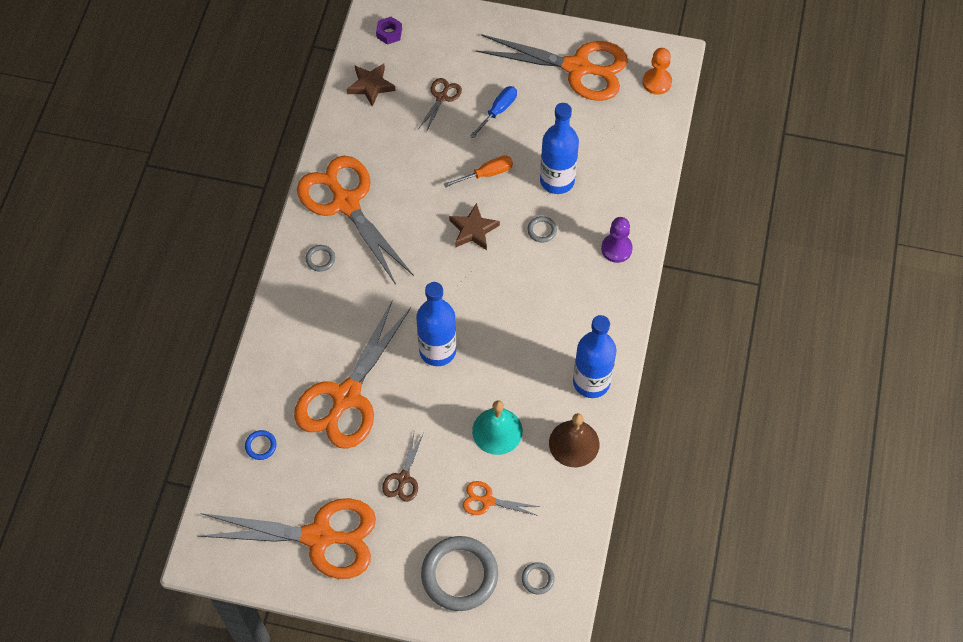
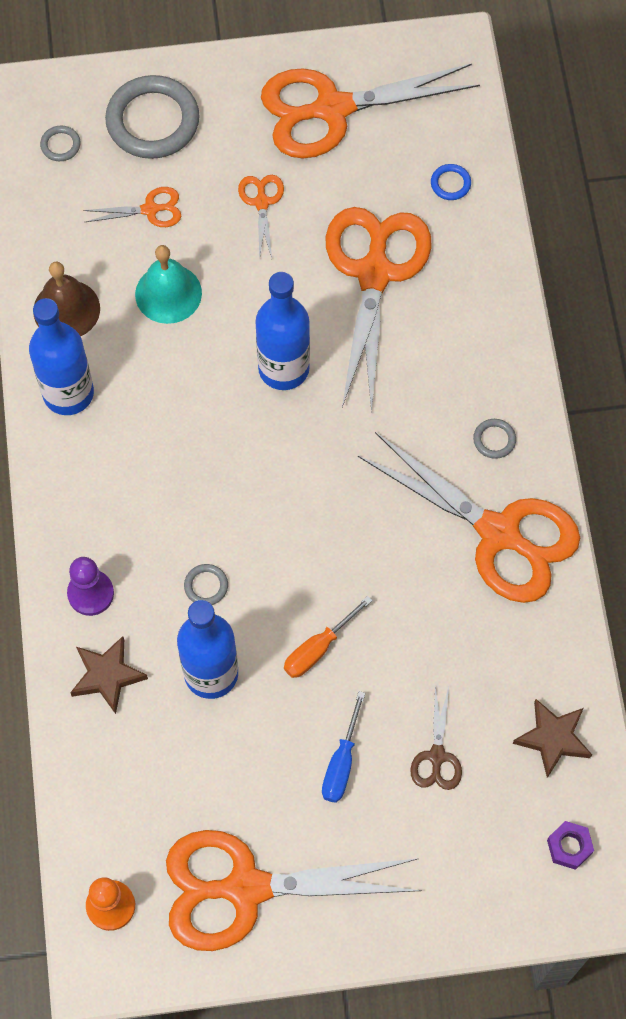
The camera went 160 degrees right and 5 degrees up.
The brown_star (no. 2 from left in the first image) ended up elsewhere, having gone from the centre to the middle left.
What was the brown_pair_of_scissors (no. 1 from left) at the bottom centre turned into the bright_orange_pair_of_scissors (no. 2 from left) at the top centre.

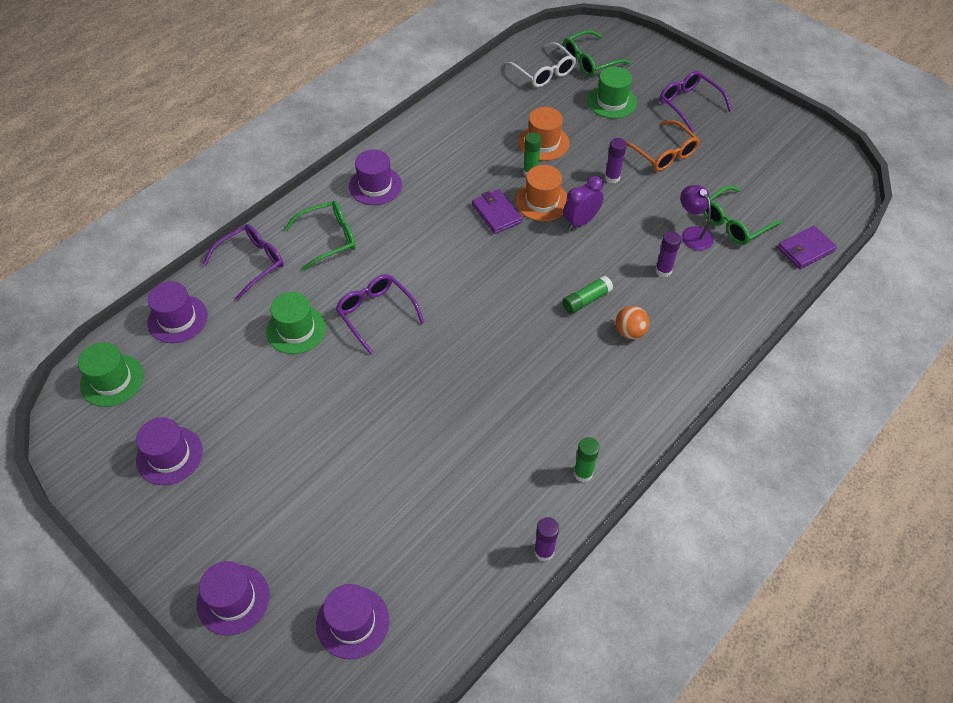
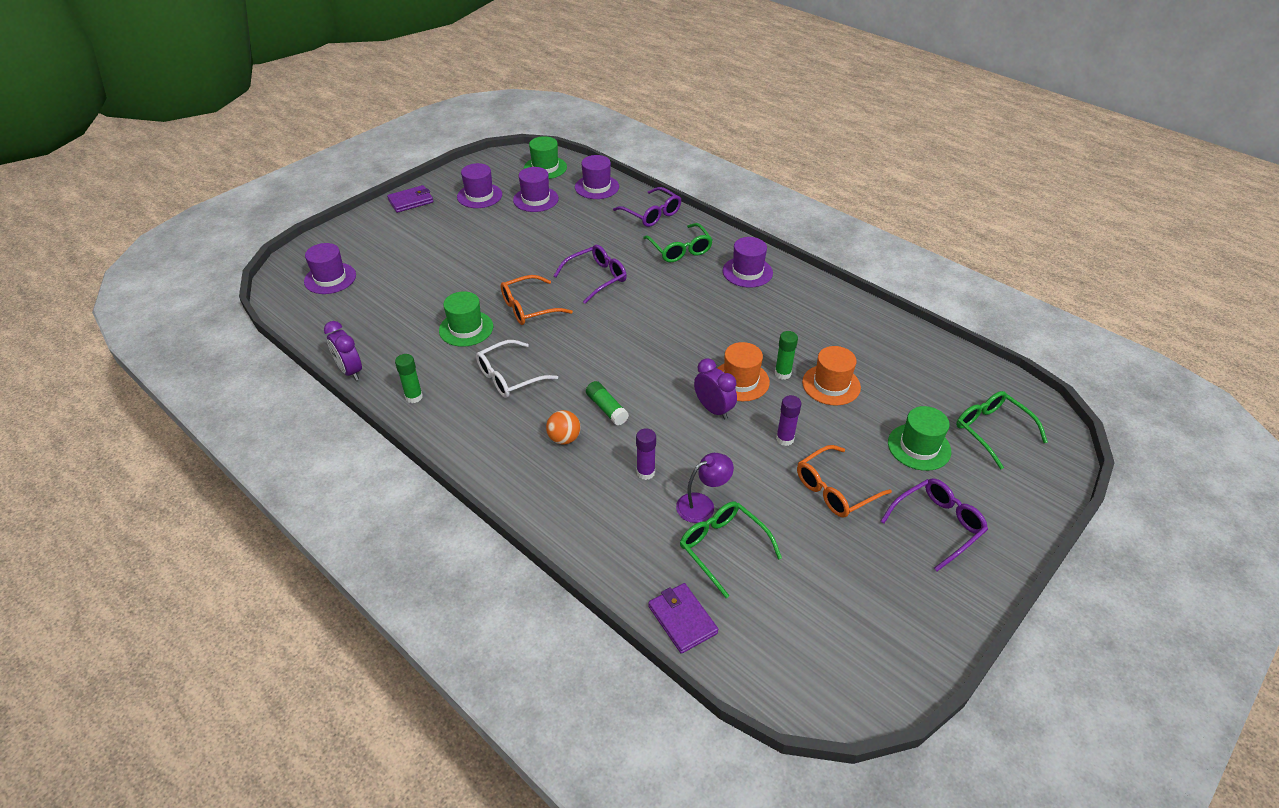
The camera went 90 degrees right and 10 degrees down.
Where the violet_glue_stick (no. 1 from left) stood at the bottom centre, the violet_bedside_clock (no. 1 from left) came to stand at the middle left.
The violet_billfold (no. 1 from left) ended up elsewhere, having gone from the top centre to the top left.
The emerald_tall_hat (no. 2 from left in the first image) ended up elsewhere, having gone from the middle left to the centre.
The pure_white_spectacles ended up elsewhere, having gone from the top centre to the centre.
The second view gained the bright_orange_spectacles (no. 1 from left) at the centre.
The violet_tall_hat (no. 3 from left) ended up elsewhere, having gone from the bottom left to the top centre.

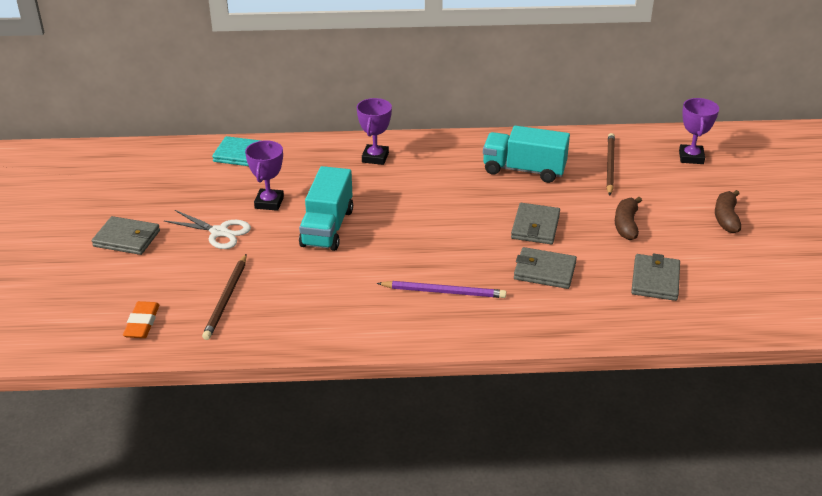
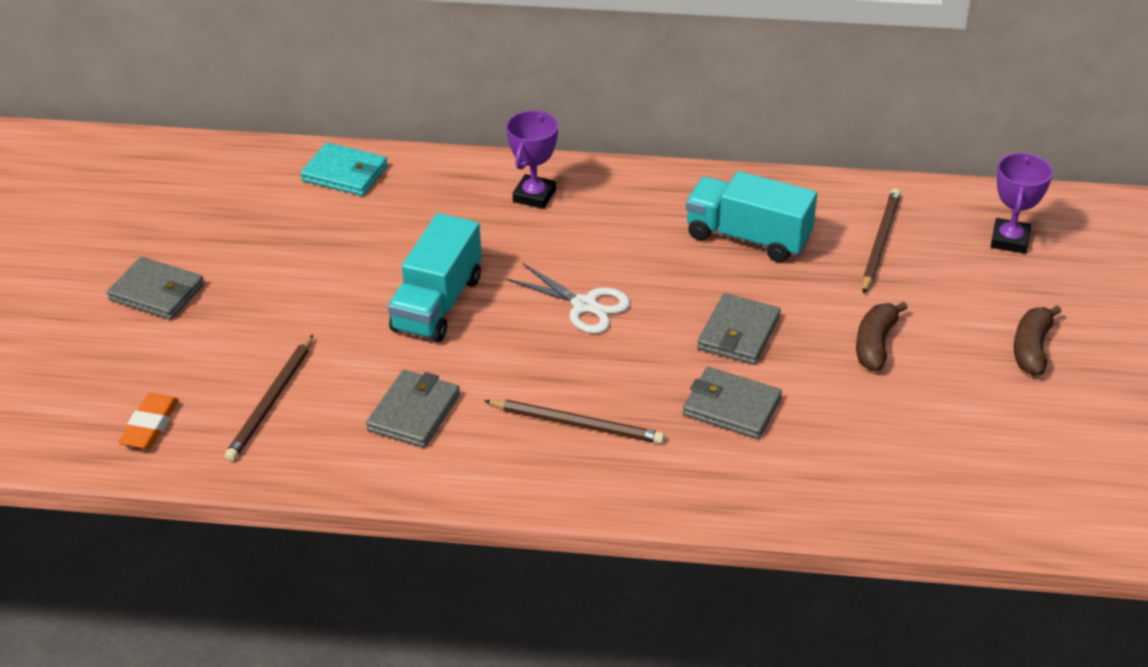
The camera went 10 degrees right and 5 degrees up.
The grey_billfold (no. 4 from left in the first image) ended up elsewhere, having gone from the middle right to the centre.
What was the violet_pencil at the centre turned into the brown_pencil (no. 2 from left) at the centre.
The pure_white_pair_of_scissors ended up elsewhere, having gone from the middle left to the centre.
The second view lost the violet_trophy (no. 1 from left) at the middle left.

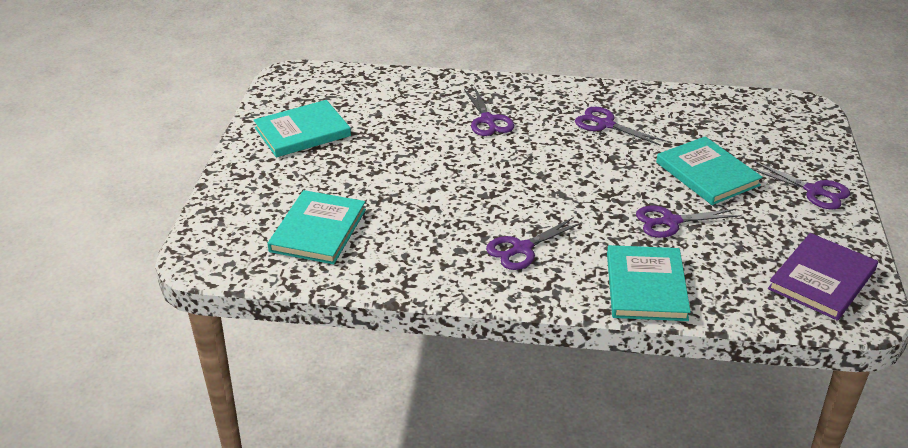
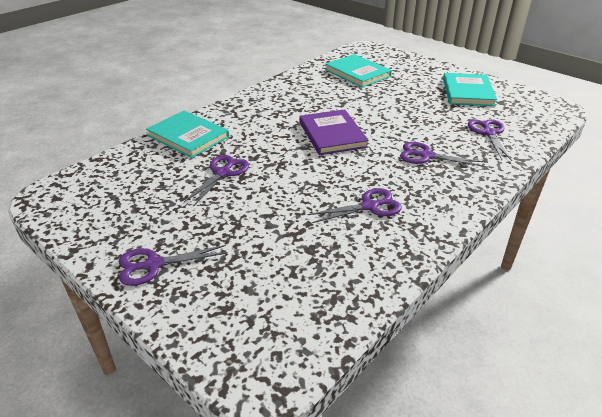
The camera went 125 degrees right and 0 degrees up.
The violet_hardcover ended up elsewhere, having gone from the middle right to the top centre.
The violet_pair_of_scissors (no. 2 from left in the first image) ended up elsewhere, having gone from the centre to the middle right.
The second view lost the teal_hardcover (no. 4 from left) at the middle right.

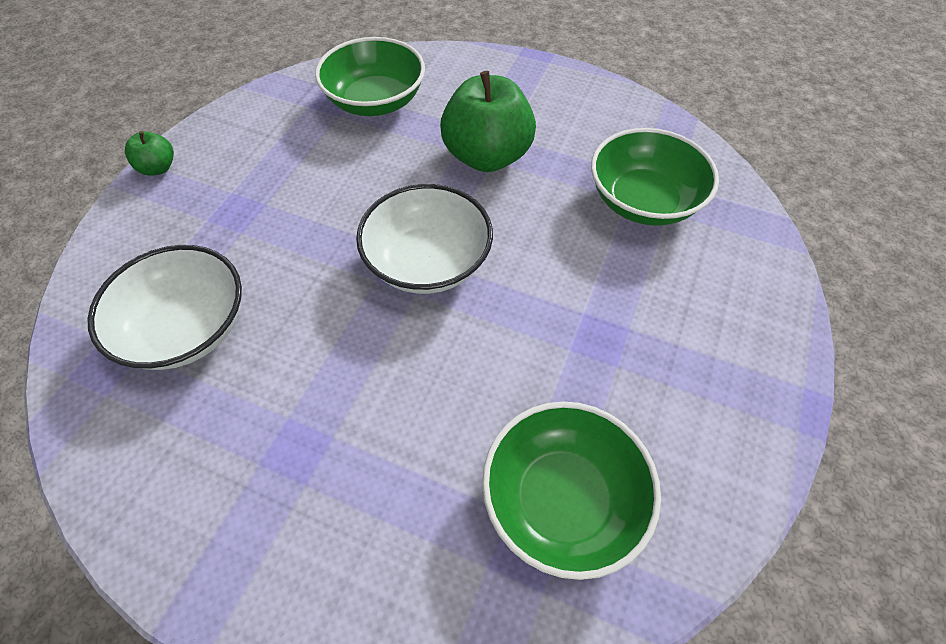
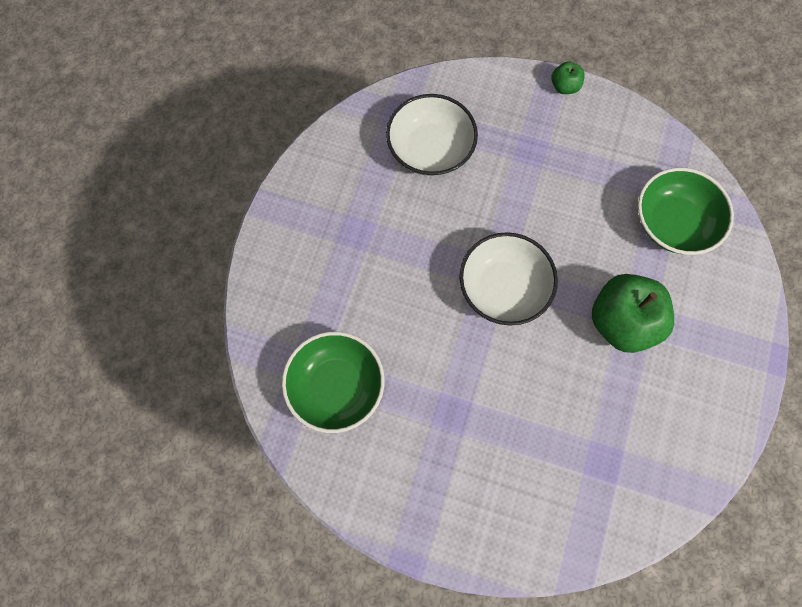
The camera went 85 degrees right and 15 degrees up.
The second view lost the emerald_deep_dish (no. 3 from left) at the top right.

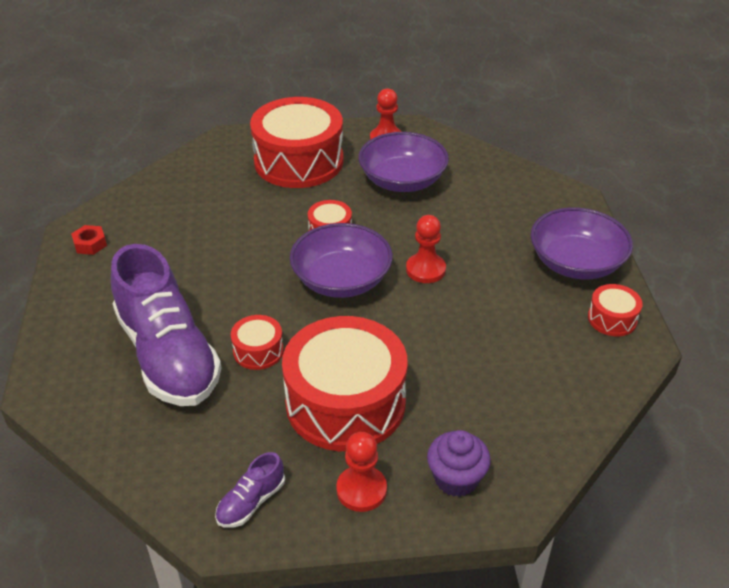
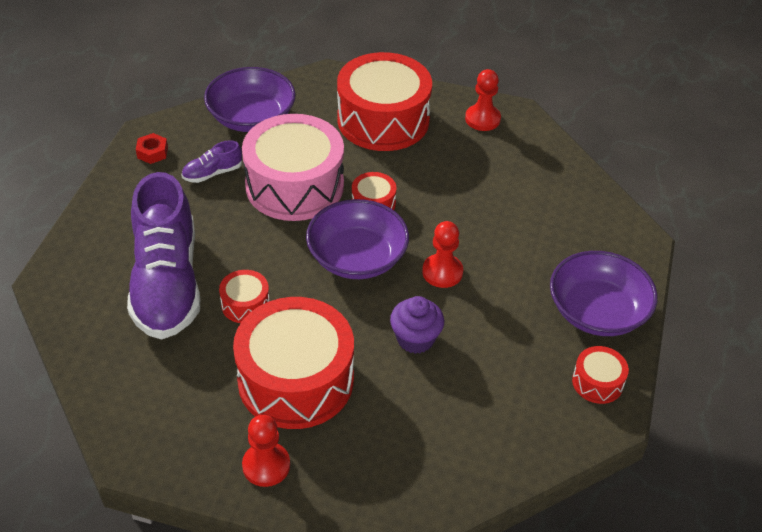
The camera went 20 degrees right and 5 degrees up.
The violet_shoe (no. 2 from left) ended up elsewhere, having gone from the bottom centre to the top left.
The violet_deep_dish (no. 2 from left in the first image) ended up elsewhere, having gone from the top centre to the top left.
The second view gained the rosy_drum at the top centre.
The violet_fairy_cake ended up elsewhere, having gone from the bottom centre to the centre.

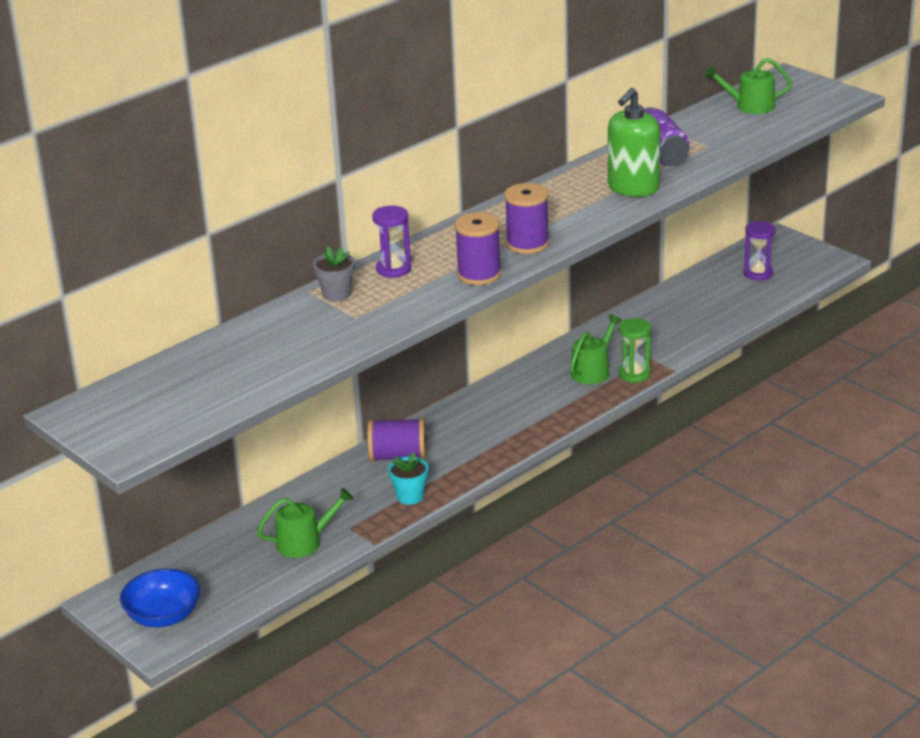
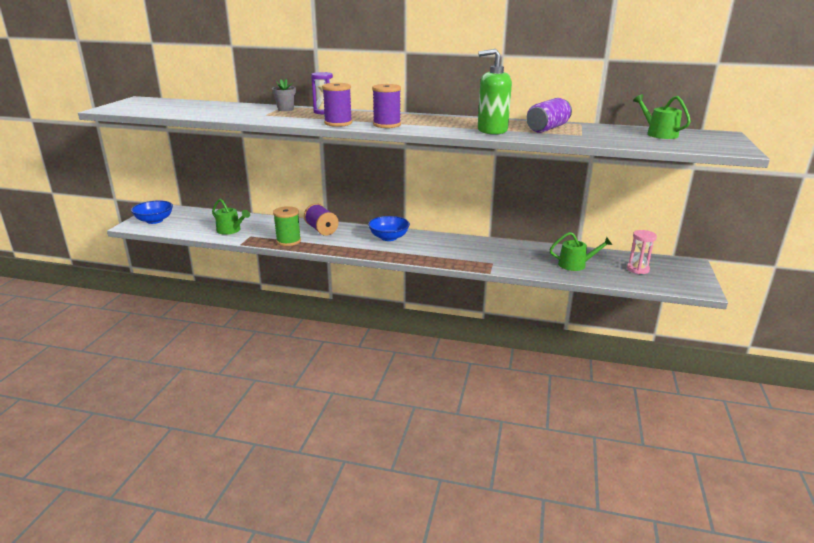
The camera went 55 degrees right and 5 degrees down.
Where the teal_plant_pot stood at the centre, the emerald_bobbin came to stand at the centre.
The second view gained the royal_blue_deep_dish (no. 2 from left) at the centre.
The emerald_sprinkling_can (no. 2 from left) ended up elsewhere, having gone from the centre to the middle right.
What was the violet_hourglass (no. 2 from left) at the middle right turned into the rosy_hourglass at the middle right.
The second view lost the emerald_hourglass at the middle right.

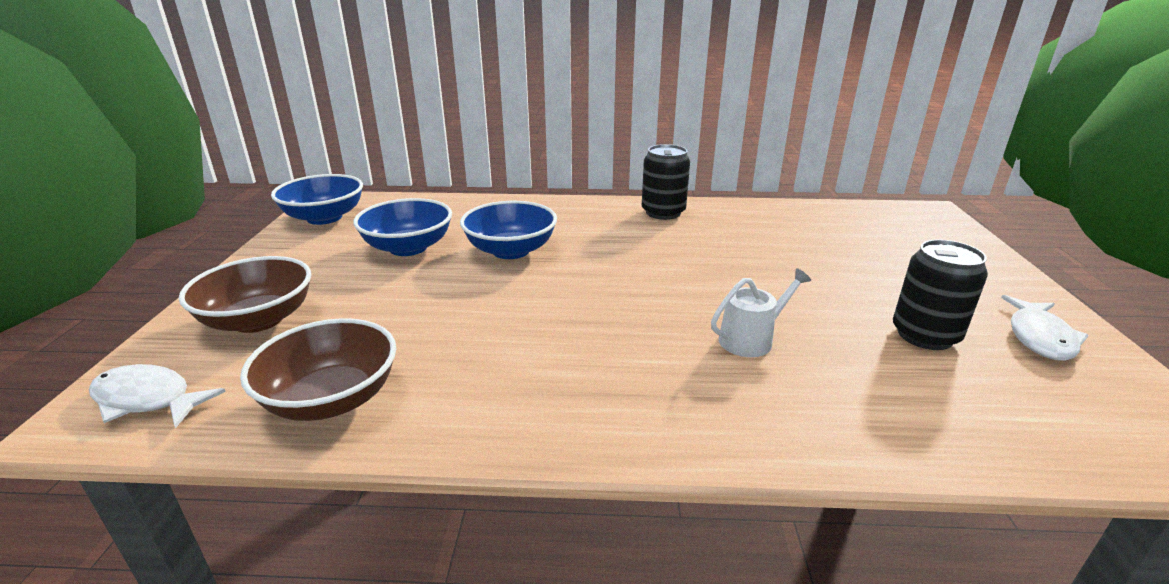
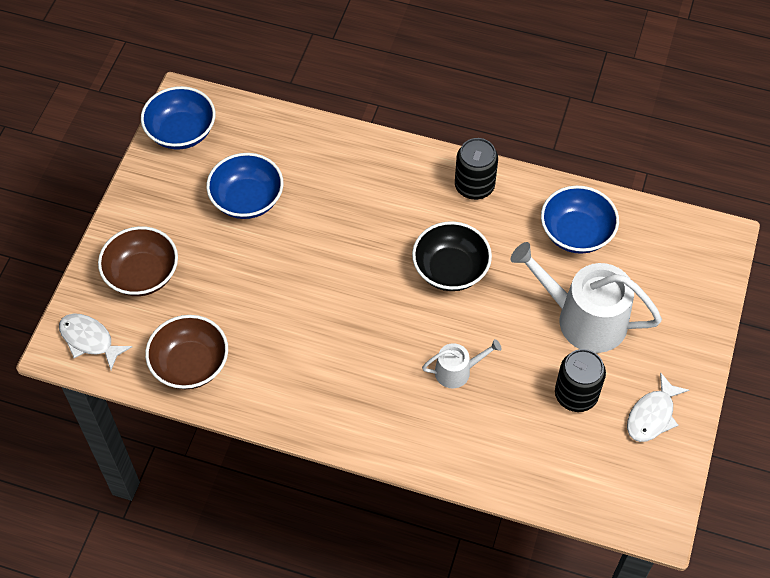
The camera went 15 degrees right and 30 degrees up.
The second view gained the ebony_deep_dish at the centre.
The second view gained the pure_white_sprinkling_can (no. 2 from left) at the middle right.
The royal_blue_deep_dish (no. 3 from left) ended up elsewhere, having gone from the centre to the middle right.

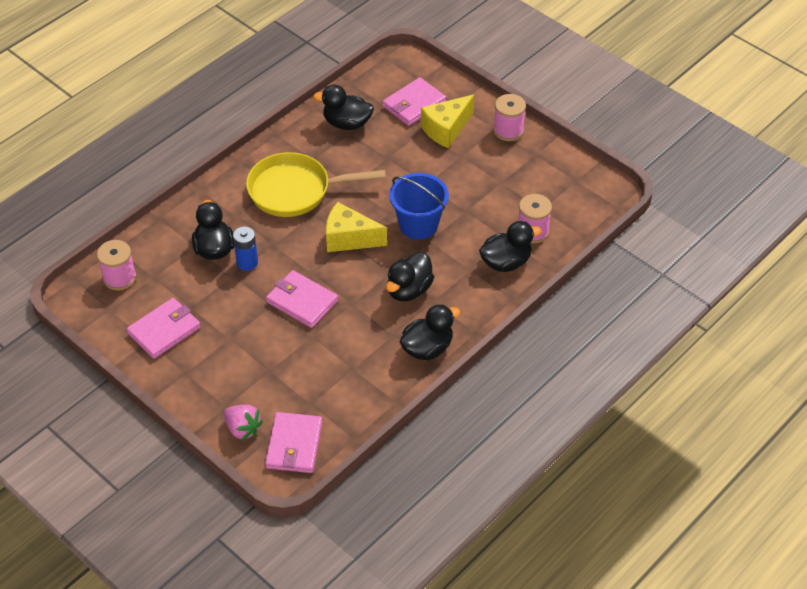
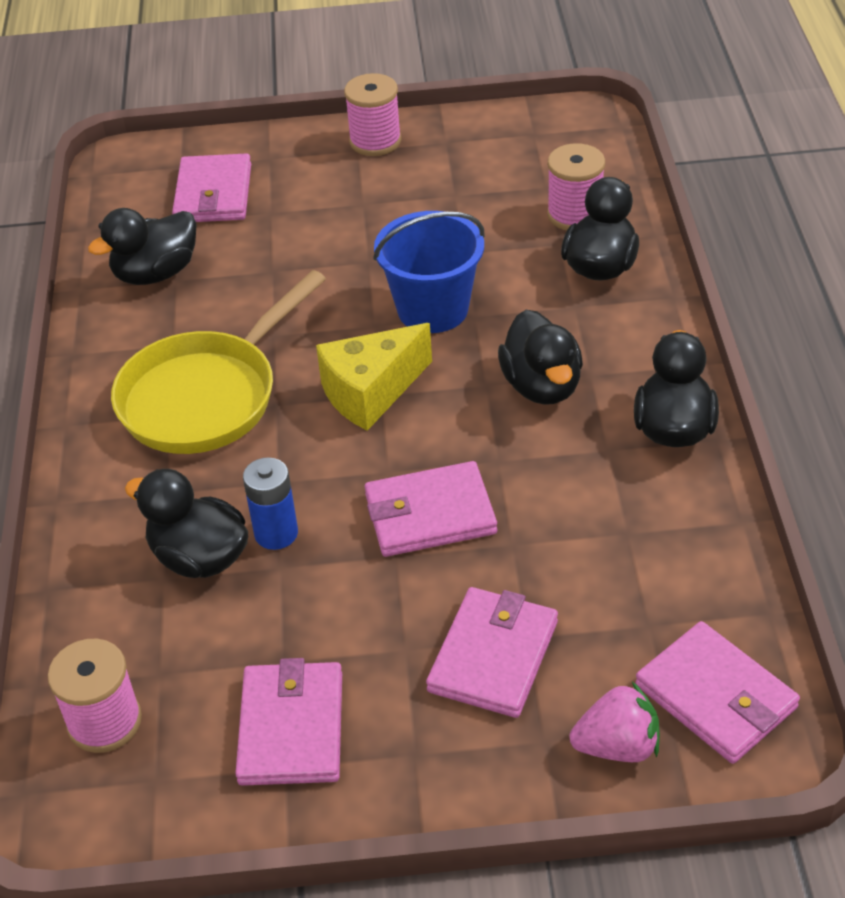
The camera went 45 degrees left and 5 degrees down.
The second view gained the rosy_billfold (no. 4 from left) at the bottom centre.
The second view lost the bright_yellow_cheese_wedge (no. 2 from left) at the top centre.

